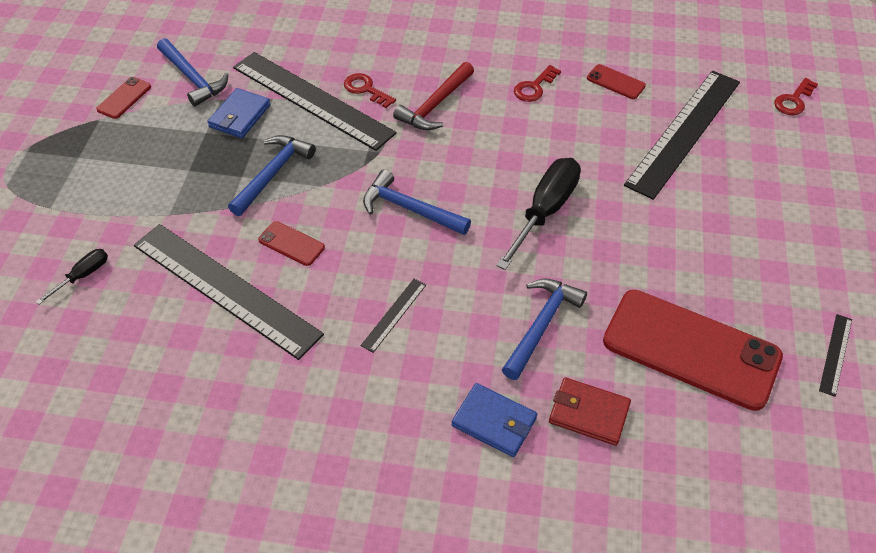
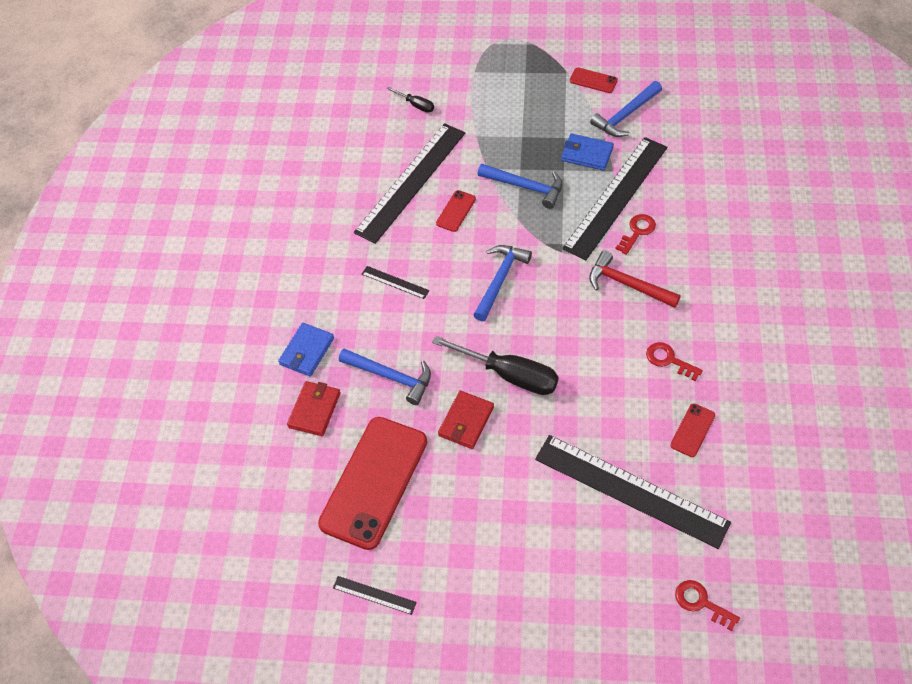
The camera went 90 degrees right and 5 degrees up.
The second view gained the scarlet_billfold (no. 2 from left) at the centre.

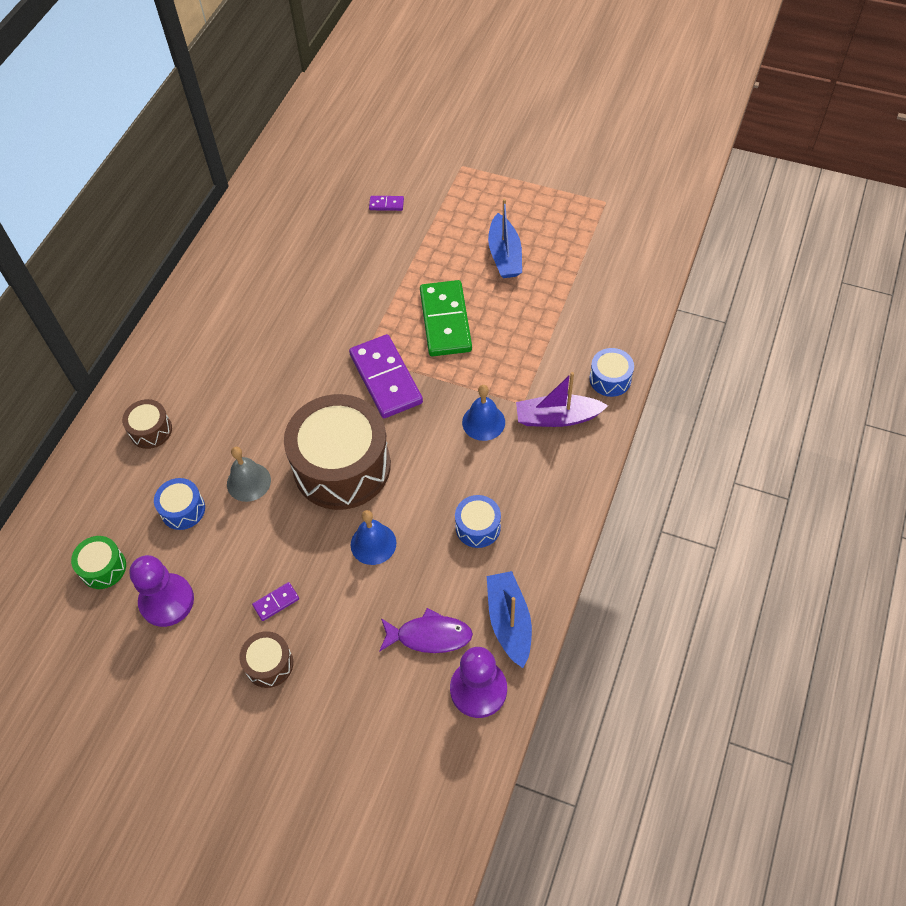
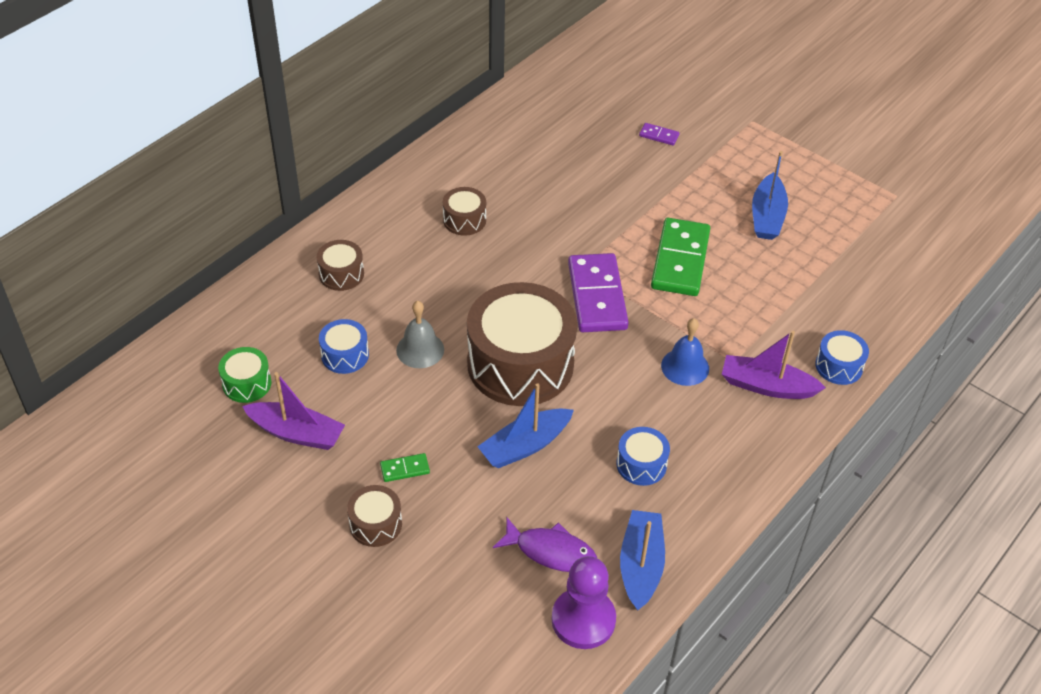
The camera went 15 degrees right and 10 degrees down.
Where the violet_pawn (no. 1 from left) stood at the middle left, the violet_toy_boat (no. 1 from left) came to stand at the middle left.
What was the violet_domino_piece (no. 1 from left) at the middle left turned into the emerald_domino_piece (no. 1 from left) at the bottom centre.
The second view gained the brown_drum (no. 3 from left) at the top centre.
Where the royal_blue_hand_bell (no. 1 from left) stood at the centre, the royal_blue_toy_boat (no. 1 from left) came to stand at the centre.

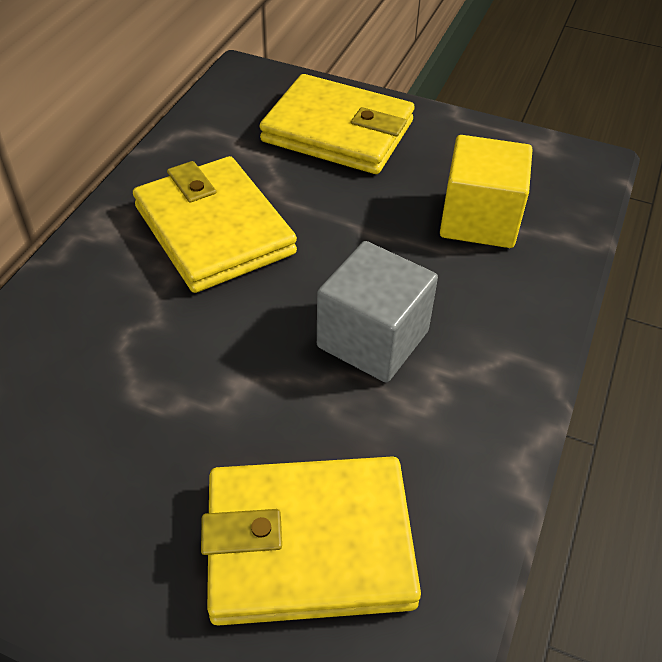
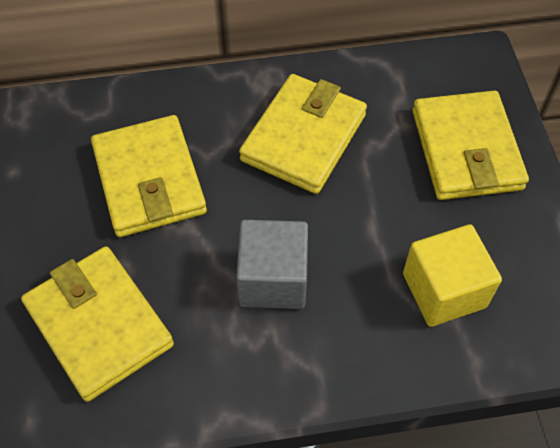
The camera went 60 degrees right and 10 degrees up.
The second view gained the bright_yellow_billfold (no. 2 from left) at the middle left.

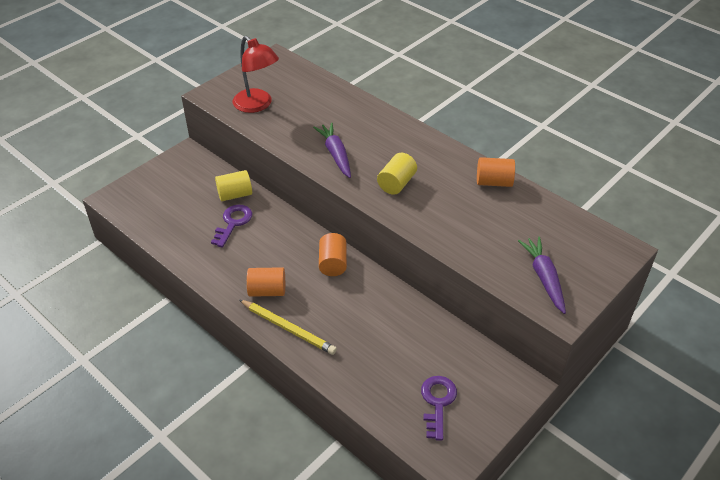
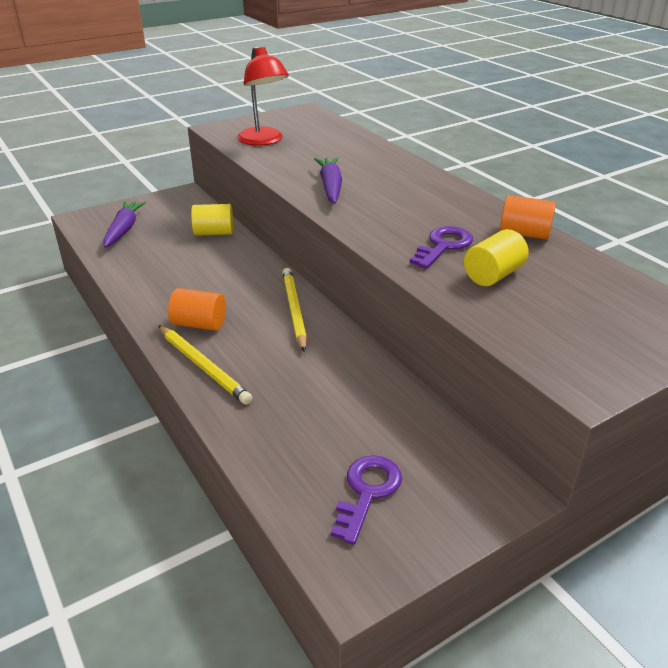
The camera went 15 degrees right and 10 degrees down.
The violet_toy_carrot (no. 2 from left in the first image) ended up elsewhere, having gone from the middle right to the middle left.
Where the bright_orange_cylinder (no. 2 from left) stood at the centre, the bright_yellow_pencil (no. 2 from left) came to stand at the centre.
The violet_key (no. 1 from left in the first image) ended up elsewhere, having gone from the middle left to the centre.
The bright_yellow_cylinder (no. 2 from left) ended up elsewhere, having gone from the centre to the middle right.

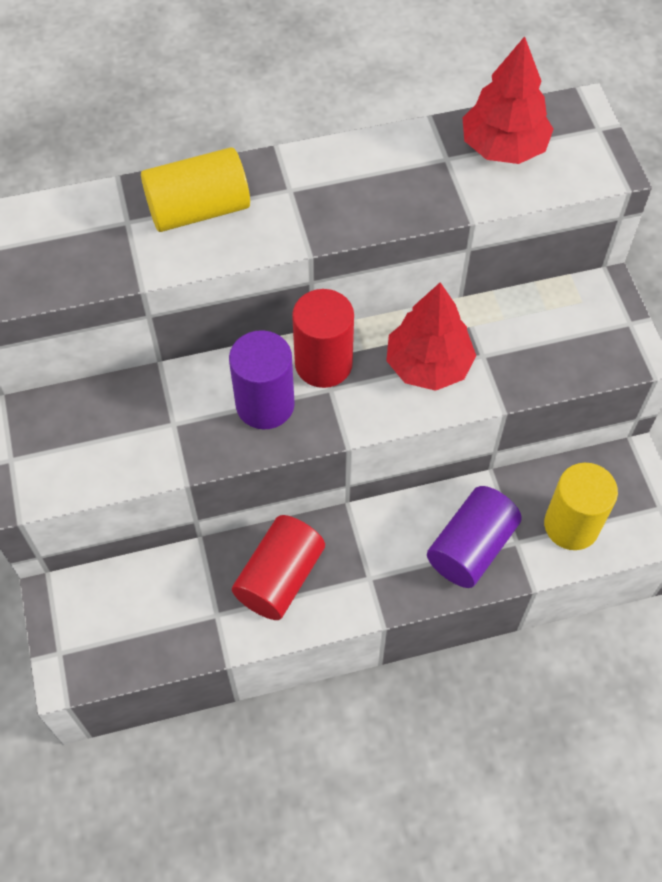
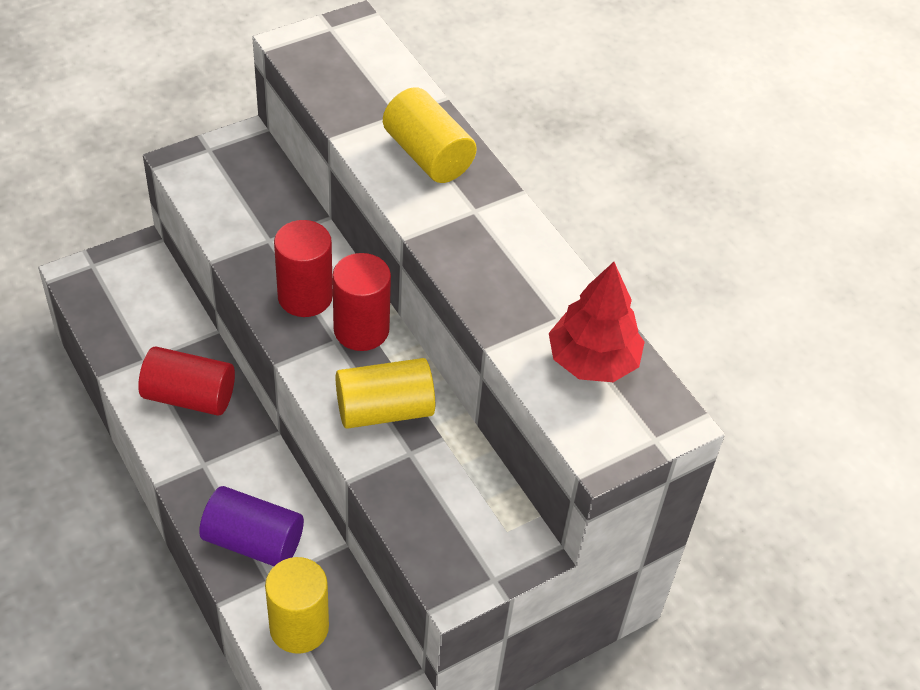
The camera went 70 degrees right and 10 degrees down.
What was the violet_cylinder (no. 1 from left) at the centre turned into the scarlet_cylinder (no. 2 from left) at the middle left.
Where the scarlet_tree (no. 1 from left) stood at the centre, the bright_yellow_cylinder (no. 2 from left) came to stand at the centre.

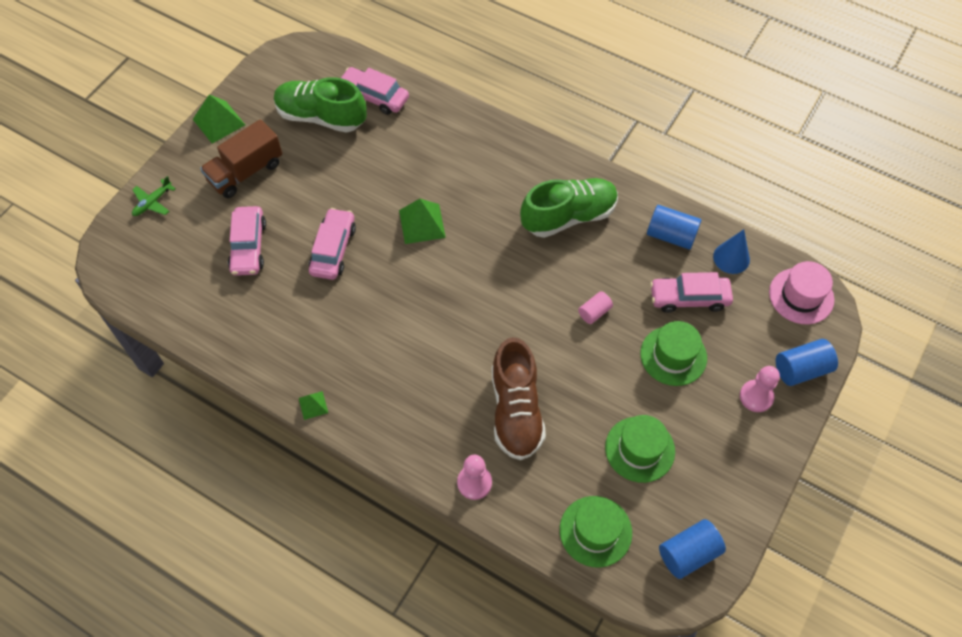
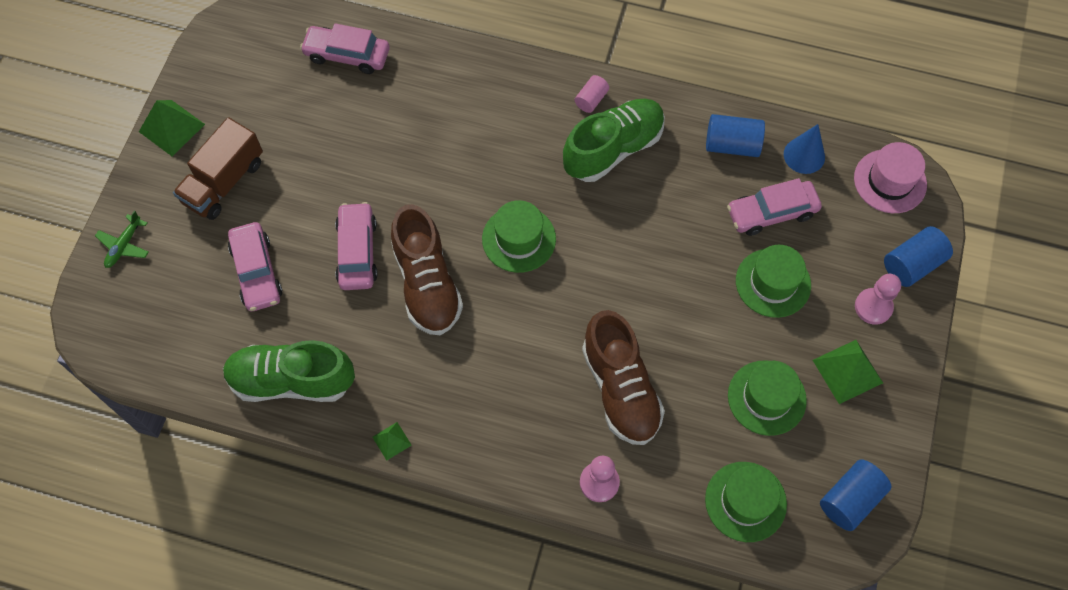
The camera went 15 degrees left and 5 degrees up.
The emerald_shoe (no. 1 from left) ended up elsewhere, having gone from the top left to the middle left.
The second view gained the brown_shoe (no. 1 from left) at the centre.
The second view gained the emerald_tall_hat (no. 1 from left) at the centre.
The rosy_cylinder ended up elsewhere, having gone from the centre to the top centre.
The emerald_pyramid_shape (no. 3 from left) ended up elsewhere, having gone from the centre to the middle right.

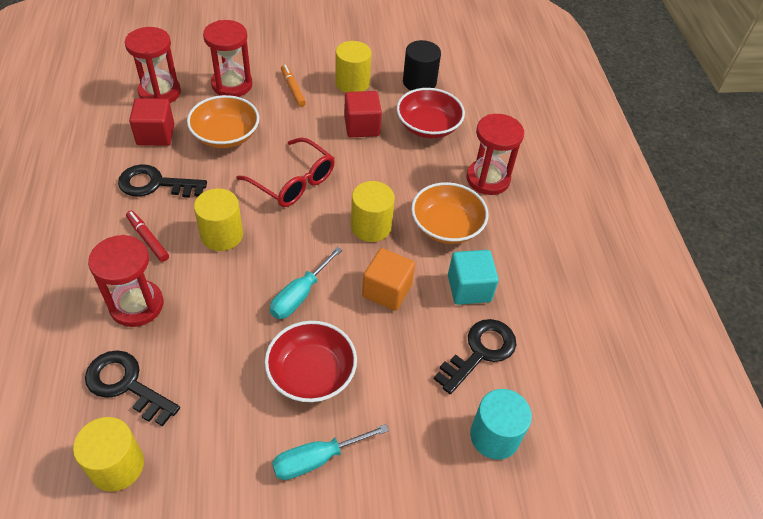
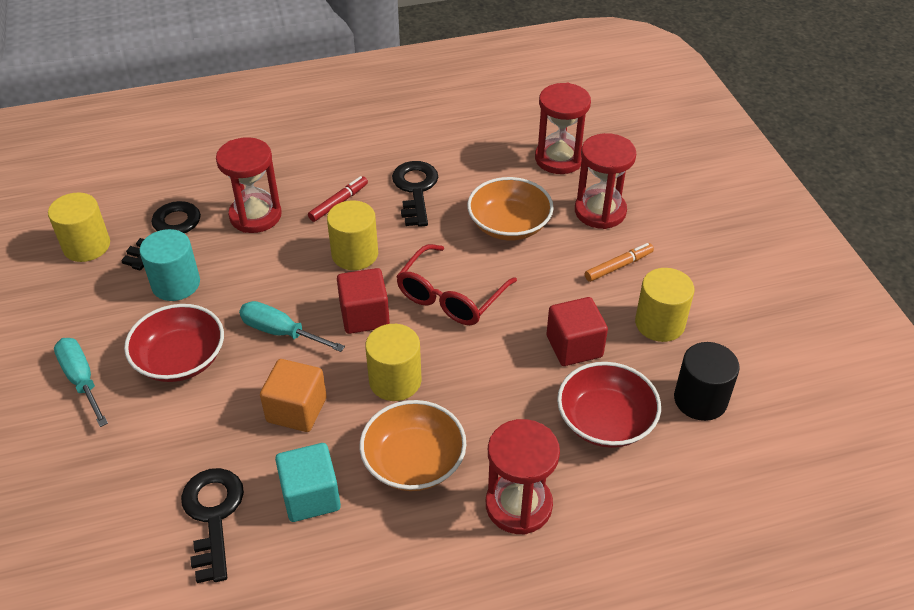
The camera went 85 degrees right and 5 degrees down.
The teal_cylinder ended up elsewhere, having gone from the bottom centre to the middle left.
The ebony_key (no. 3 from left in the first image) at the bottom centre ended up facing another way, 135 degrees counterclockwise from before.
The scarlet_block (no. 1 from left) ended up elsewhere, having gone from the top left to the centre.

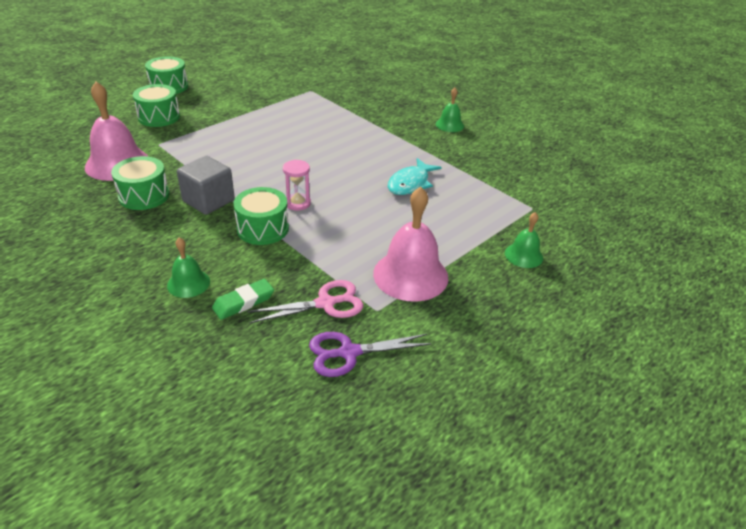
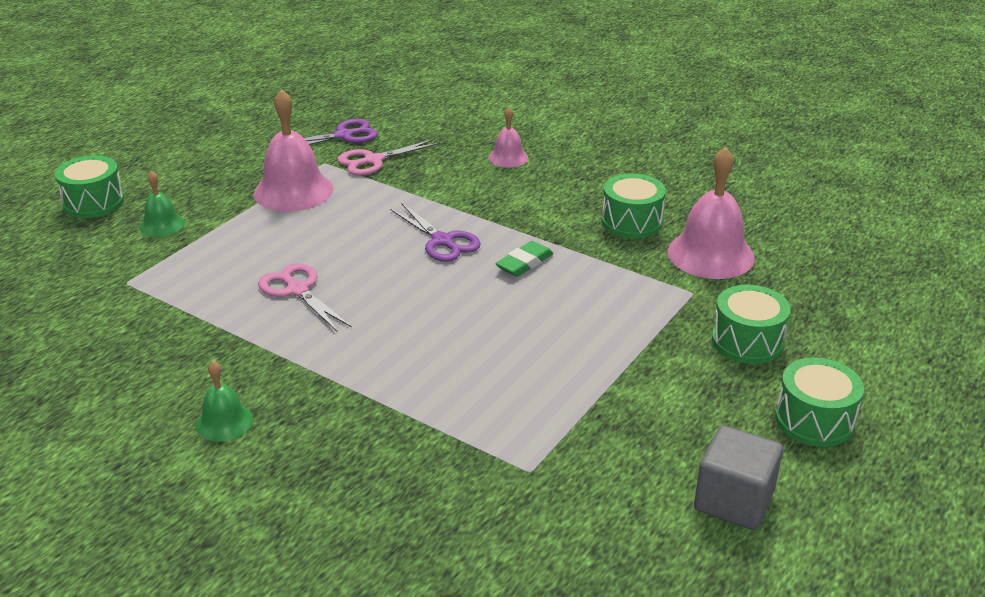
The camera went 170 degrees right and 5 degrees down.
The emerald_drum (no. 4 from left in the first image) ended up elsewhere, having gone from the centre to the top left.
Where the teal_fish_figure stood at the top centre, the rosy_pair_of_scissors (no. 1 from left) came to stand at the middle left.
Where the rosy_hourglass stood at the centre, the violet_pair_of_scissors (no. 2 from left) came to stand at the centre.
What was the emerald_hand_bell (no. 1 from left) at the middle left turned into the rosy_hand_bell (no. 2 from left) at the top centre.
The emerald_eraser ended up elsewhere, having gone from the middle left to the centre.
The grey_block ended up elsewhere, having gone from the middle left to the bottom right.

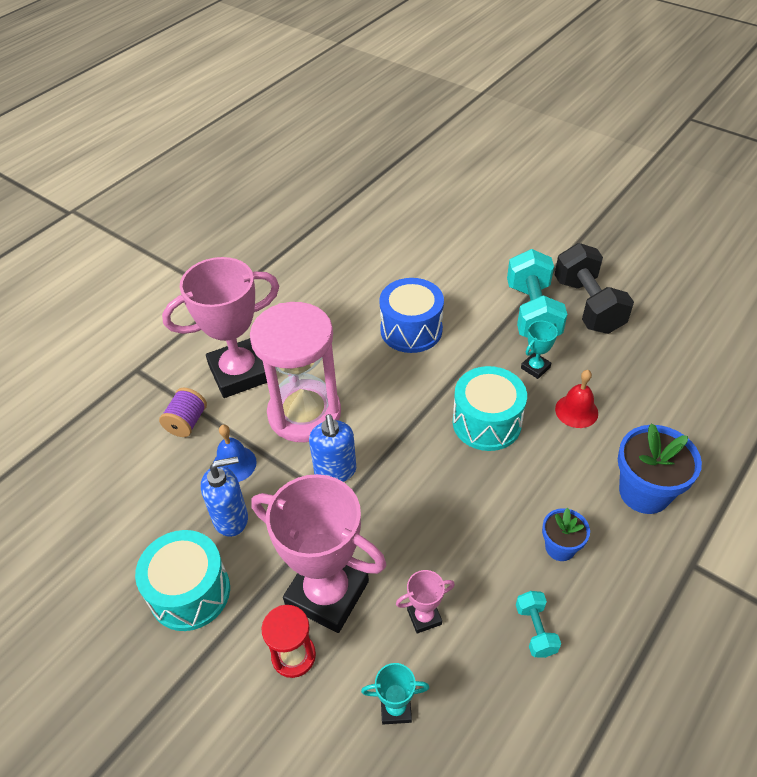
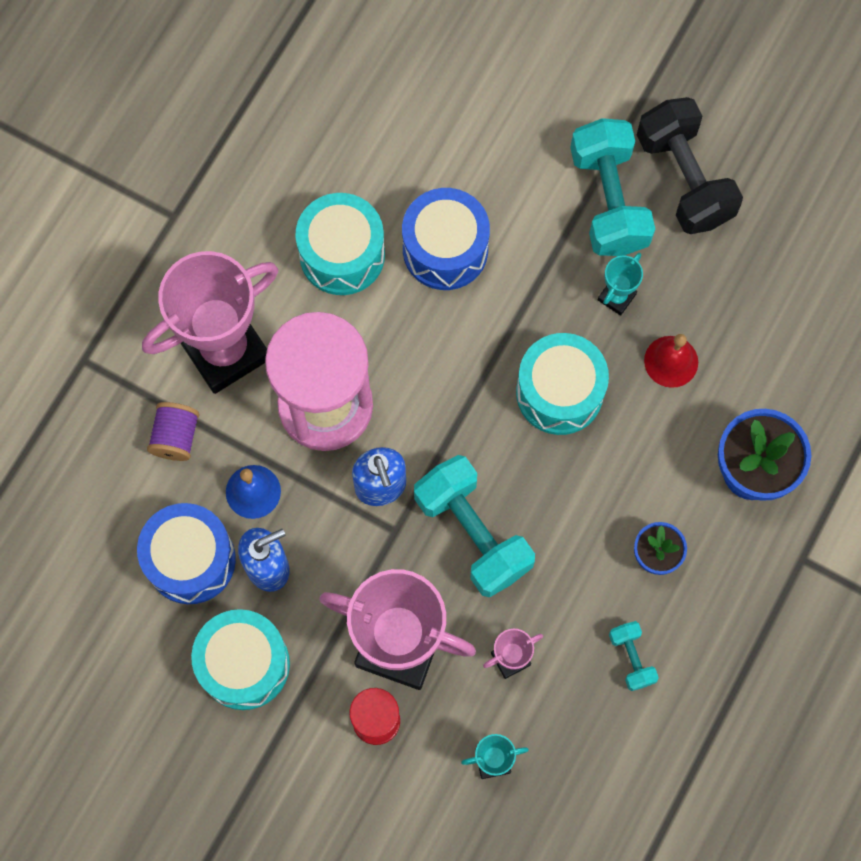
The camera went 10 degrees left and 25 degrees up.
The second view gained the royal_blue_drum (no. 1 from left) at the middle left.
The second view gained the teal_drum (no. 2 from left) at the top centre.
The second view gained the teal_hand_weight (no. 1 from left) at the centre.

